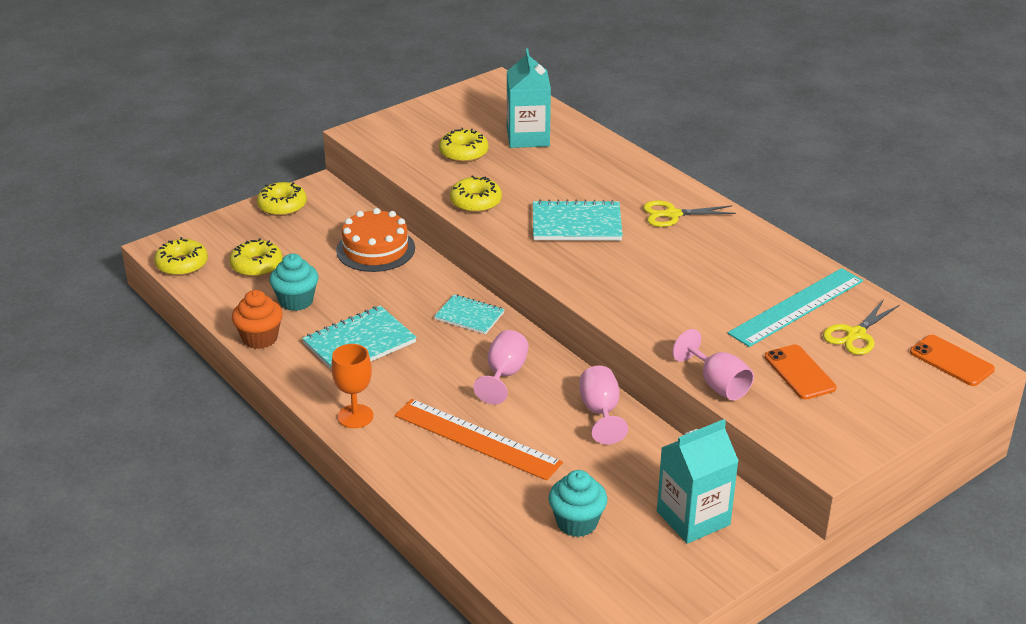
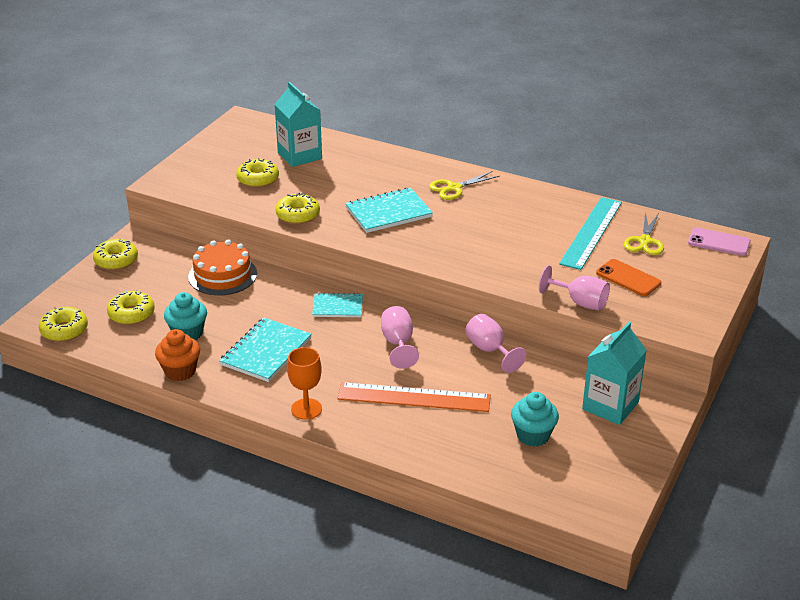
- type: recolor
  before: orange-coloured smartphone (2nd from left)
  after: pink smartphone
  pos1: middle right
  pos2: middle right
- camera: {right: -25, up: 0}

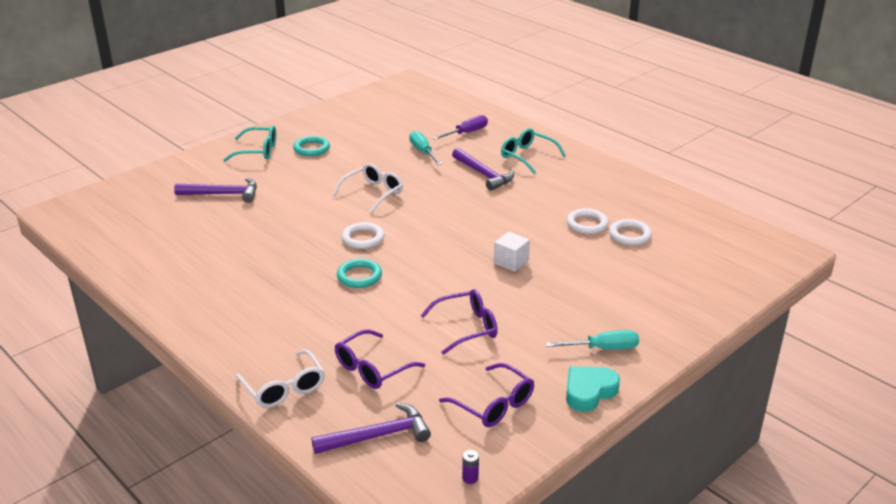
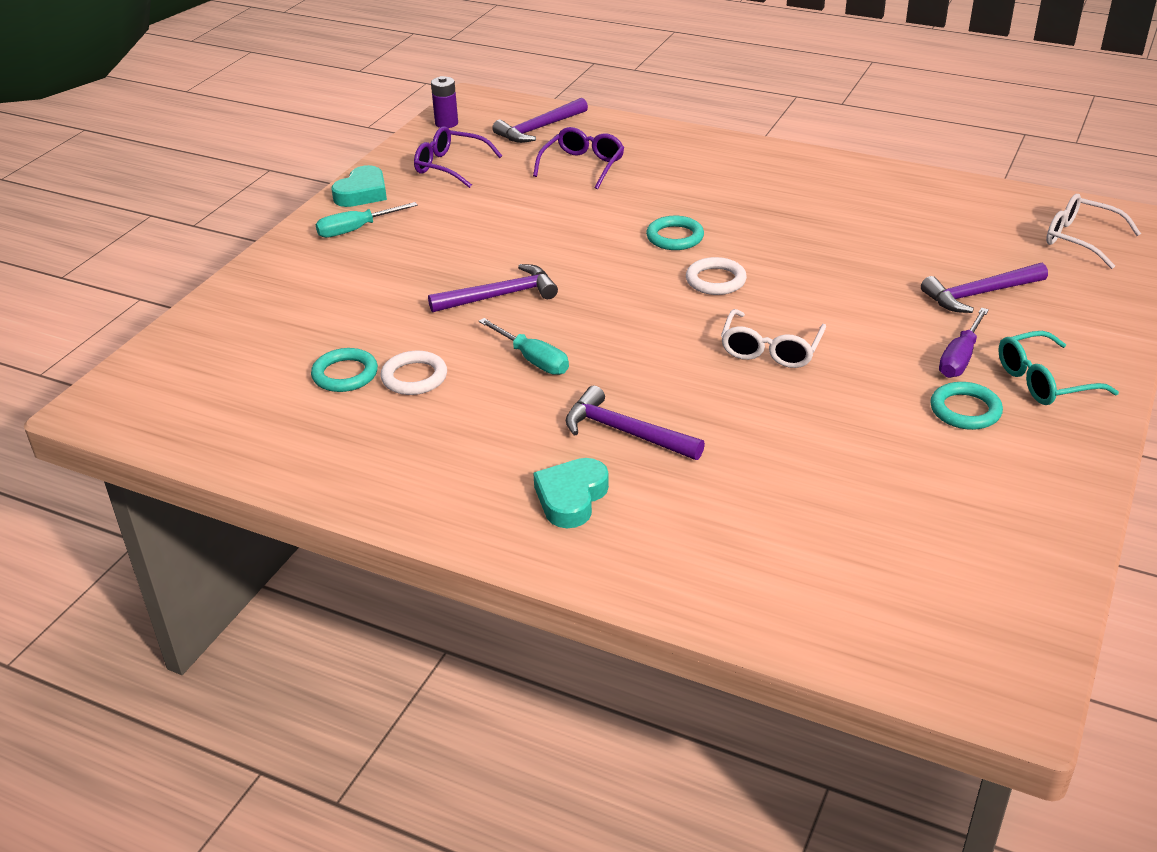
- type: delete
  before: violet glasses (2nd from left)
  pos1: centre
- type: move
  before: pure white glasses (1st from left in the first image)
  after: pure white glasses (2nd from left)
  pos1: bottom left
  pos2: top right
- type: move
  before: turquoise flat screwdriver (1st from left in the first image)
  after: turquoise flat screwdriver (2nd from left)
  pos1: top centre
  pos2: centre
- type: move
  before: violet flat screwdriver
  pos1: top centre
  pos2: middle right
- type: replace
  before: pure white block
  after: violet carpenter's hammer (1st from left)
  pos1: centre
  pos2: centre
- type: replace
  before: turquoise glasses (2nd from left)
  after: turquoise heart shape (2nd from left)
  pos1: top centre
  pos2: centre
- type: recolor
  before: pure white ring (3rd from left)
  after: turquoise ring (1st from left)
  pos1: middle right
  pos2: middle left
- type: resize
  before: violet power cell
  pos1: bottom centre
  pos2: top centre
  scale: 1.7
- camera: {right: 160, up: 5}

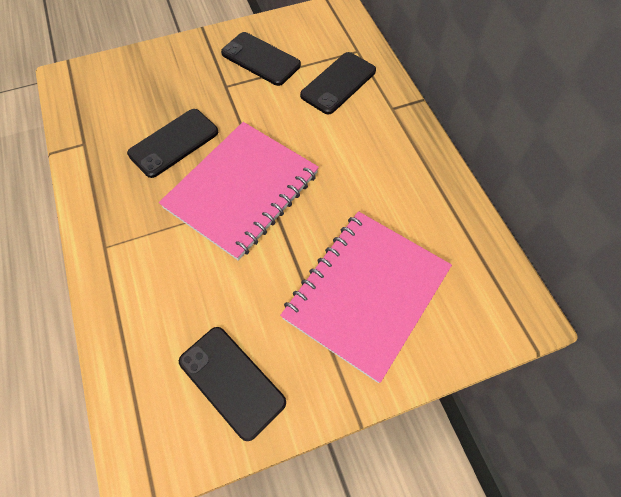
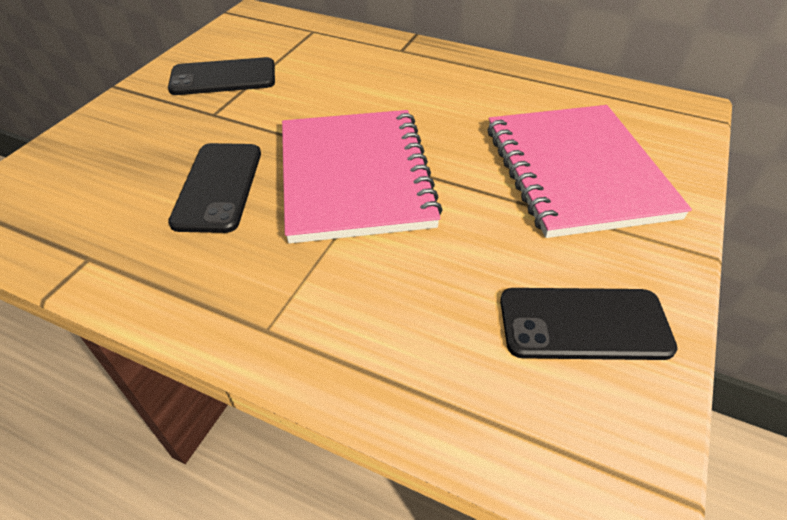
- type: delete
  before: jet-black smartphone (4th from left)
  pos1: top centre
- camera: {right: -45, up: -15}

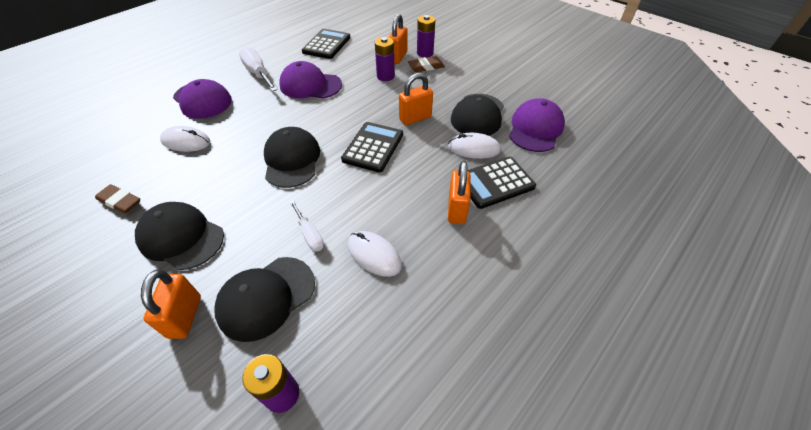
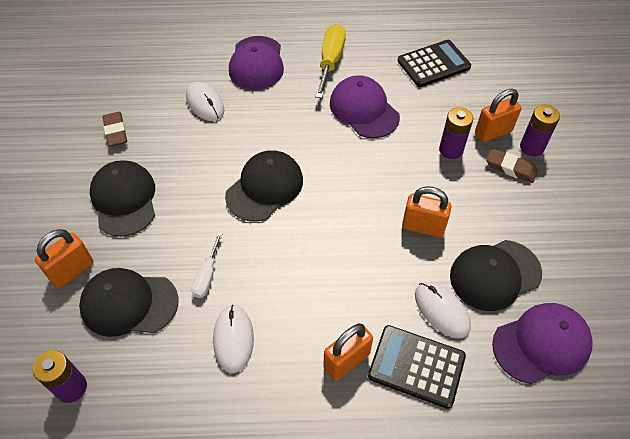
- type: delete
  before: jet-black adding machine (2nd from left)
  pos1: centre
- type: recolor
  before: pure white flat screwdriver (1st from left)
  after: yellow flat screwdriver
  pos1: top left
  pos2: top centre
- camera: {right: 45, up: 5}

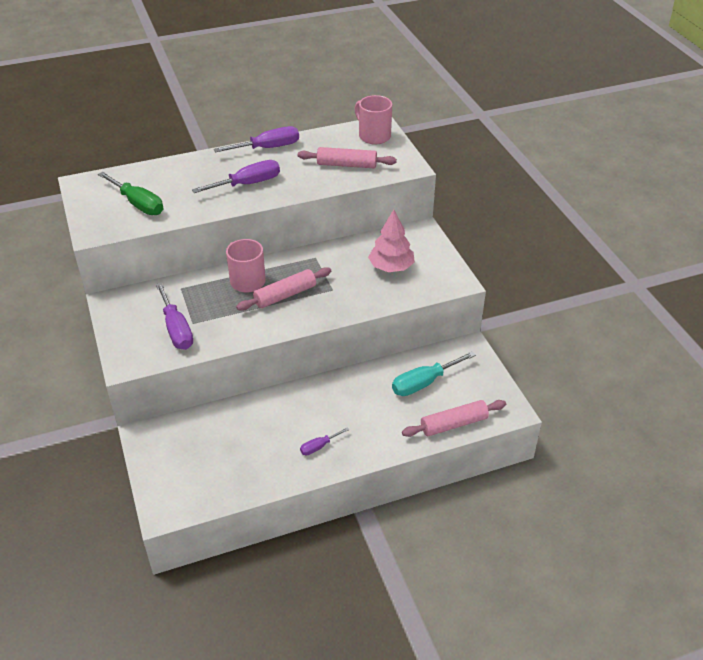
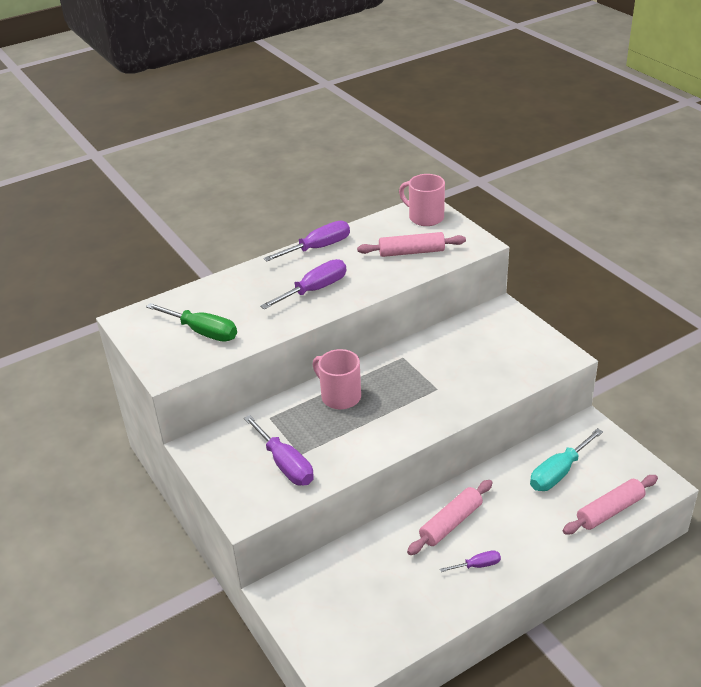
- type: delete
  before: pink toy tree
  pos1: centre
- type: move
  before: pink pastry roller (1st from left in the first image)
  after: pink pastry roller (2nd from left)
  pos1: centre
  pos2: bottom centre
- type: rotate
  before: violet flat screwdriver (4th from left)
  pos1: bottom centre
  pos2: bottom right
  turn: -150
- camera: {right: -10, up: -5}

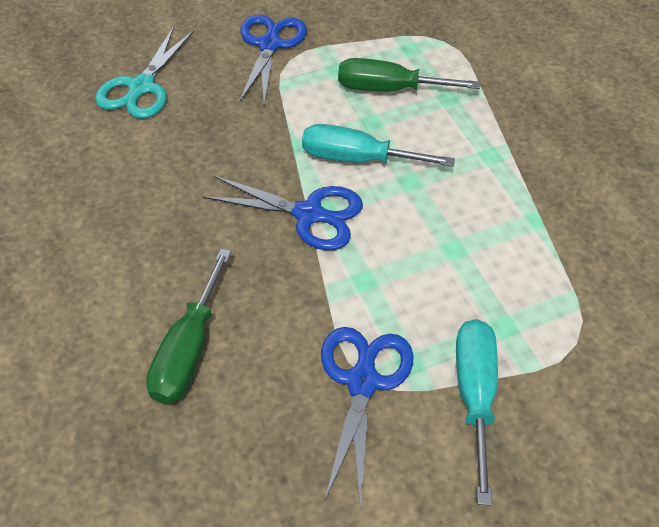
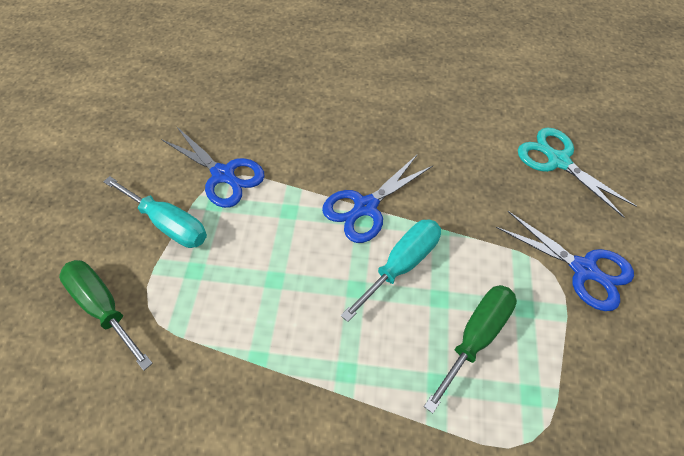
- type: move
  before: leaf-green flat screwdriver (1st from left)
  pos1: middle left
  pos2: bottom left
- camera: {right: 120, up: 5}

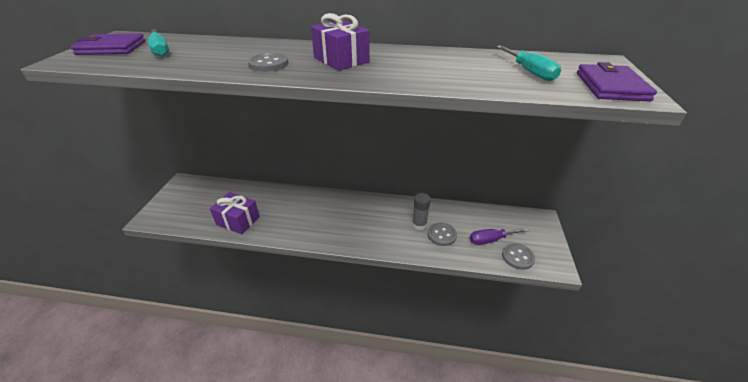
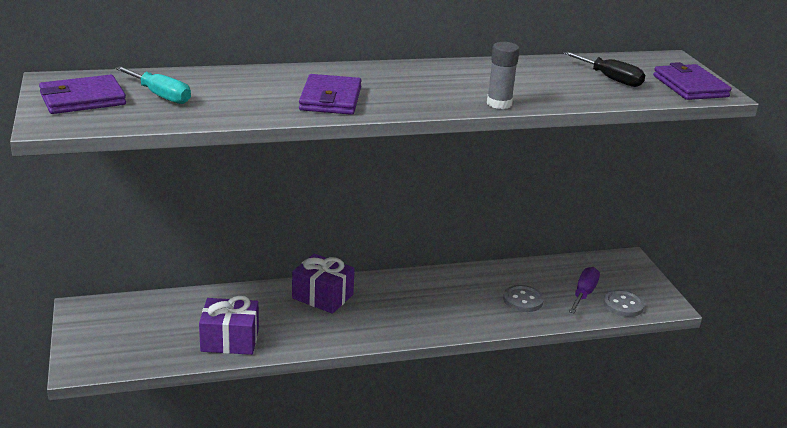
- type: move
  before: violet wrapped gift (2nd from left)
  pos1: top centre
  pos2: centre
- type: move
  before: grey stick of glue
  pos1: centre
  pos2: top centre
- type: replace
  before: grey button (1st from left)
  after: violet card wallet (2nd from left)
  pos1: top centre
  pos2: top centre
- type: recolor
  before: turquoise flat screwdriver (2nd from left)
  after: jet-black flat screwdriver
  pos1: top right
  pos2: top right
- type: rotate
  before: violet flat screwdriver
  pos1: middle right
  pos2: bottom right
  turn: 150
- camera: {right: -25, up: -10}

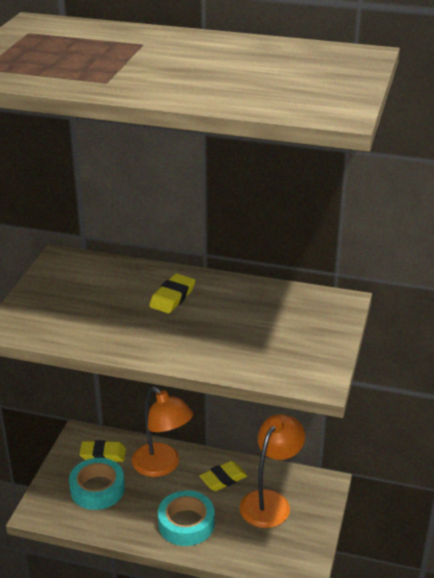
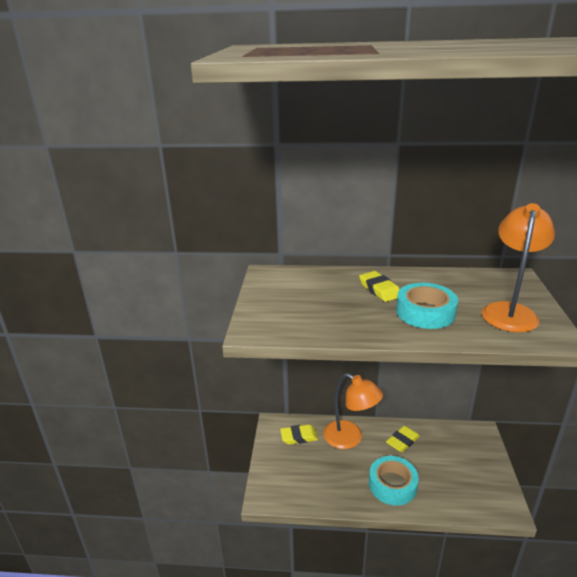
- type: move
  before: turquoise roll of tape (1st from left in the first image)
  after: turquoise roll of tape (2nd from left)
  pos1: bottom left
  pos2: middle right
- type: move
  before: orange-coloured reading lamp (2nd from left)
  pos1: bottom centre
  pos2: middle right
- type: rotate
  before: yellow gum eraser (2nd from left)
  pos1: centre
  pos2: centre
  turn: -45
- camera: {right: -10, up: -5}

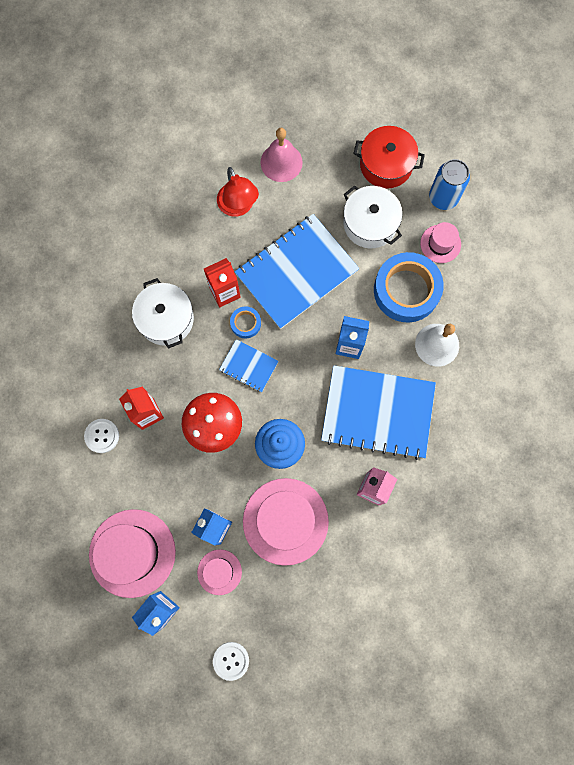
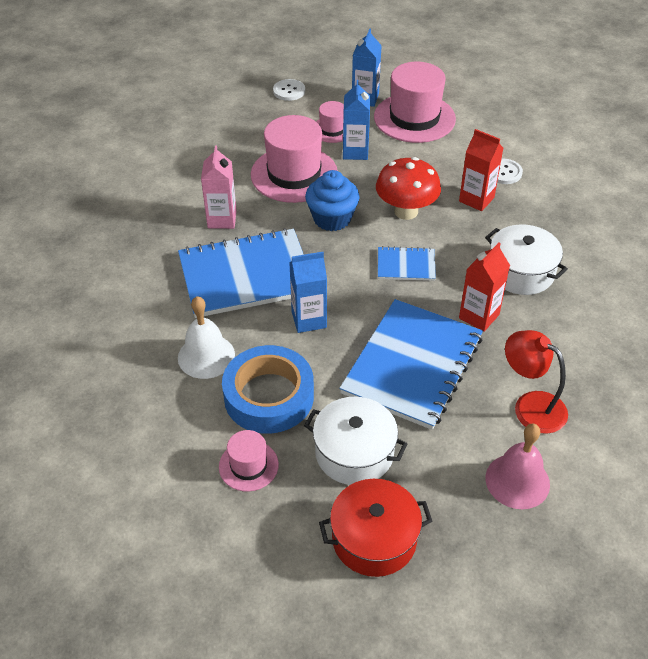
- type: delete
  before: blue roll of tape (1st from left)
  pos1: centre
- type: delete
  before: blue tin
  pos1: top right
- camera: {right: 155, up: -30}

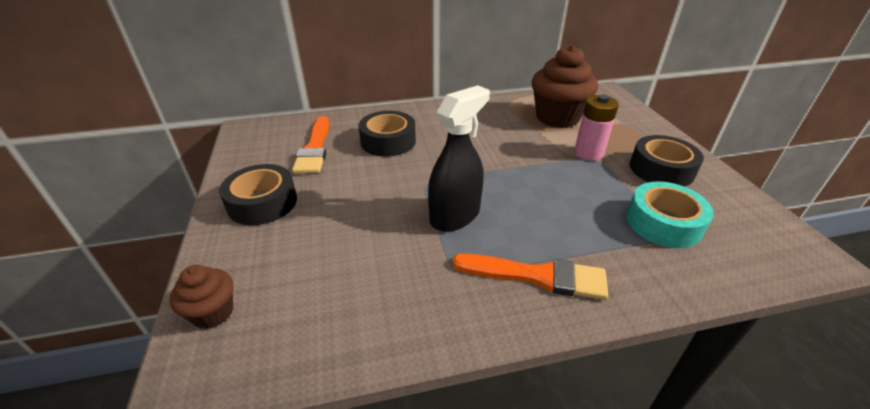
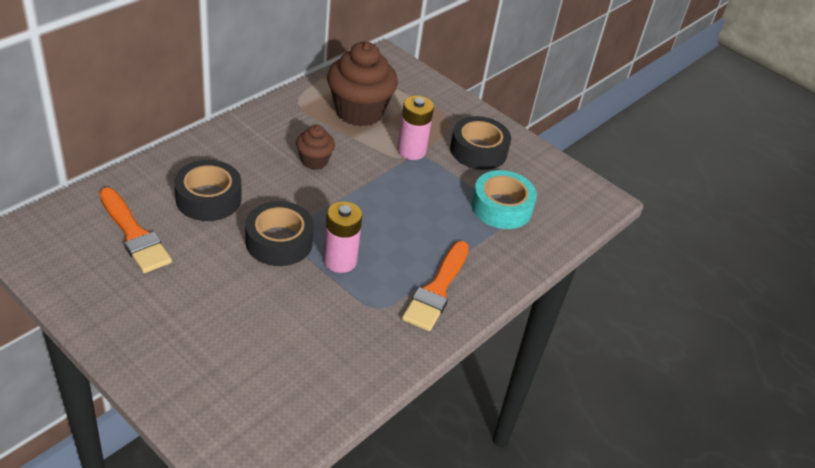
- type: move
  before: dark brown cupcake (1st from left)
  pos1: bottom left
  pos2: top centre
- type: move
  before: jet-black roll of tape (1st from left in the first image)
  after: jet-black roll of tape (2nd from left)
  pos1: middle left
  pos2: centre
- type: replace
  before: jet-black sprayer
  after: pink power cell (1st from left)
  pos1: centre
  pos2: centre
- type: rotate
  before: orange-coloured paint brush (2nd from left)
  pos1: bottom centre
  pos2: centre
  turn: 135
- camera: {right: -40, up: 5}

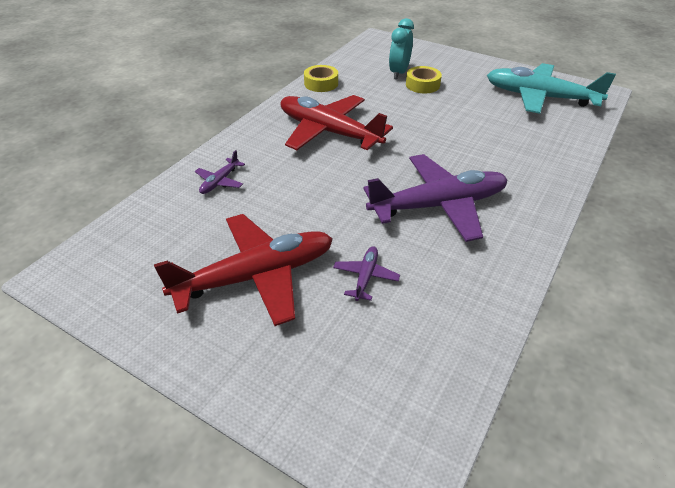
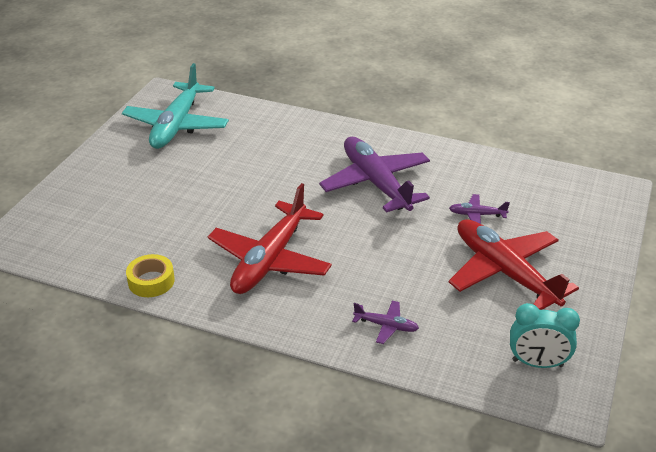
- type: delete
  before: yellow roll of tape (2nd from left)
  pos1: top centre
- type: move
  before: turquoise bedside clock
  pos1: top centre
  pos2: bottom right
- camera: {right: -100, up: -5}

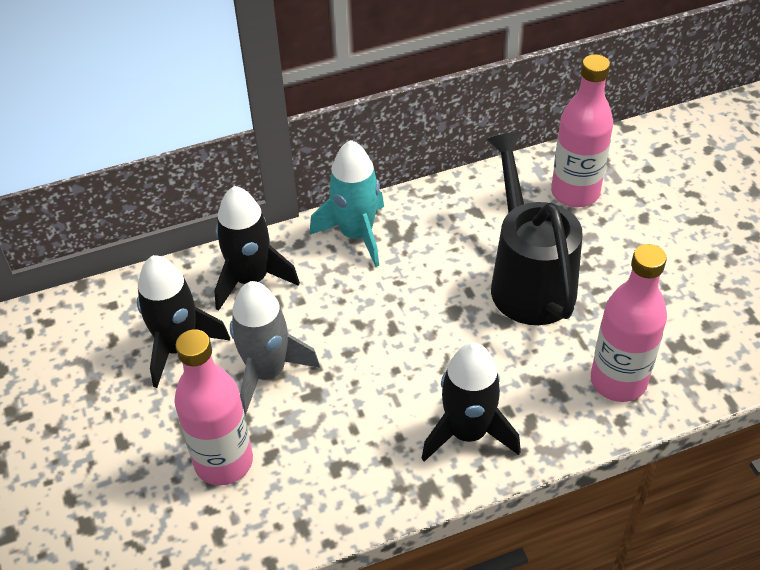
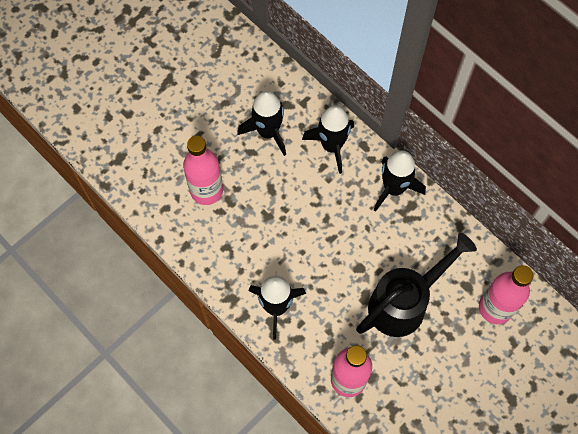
- type: delete
  before: grey toy rocket
  pos1: centre
- type: recolor
  before: turquoise toy rocket
  after: jet-black toy rocket (4th from left)
  pos1: centre
  pos2: middle right
- camera: {right: 65, up: 20}

